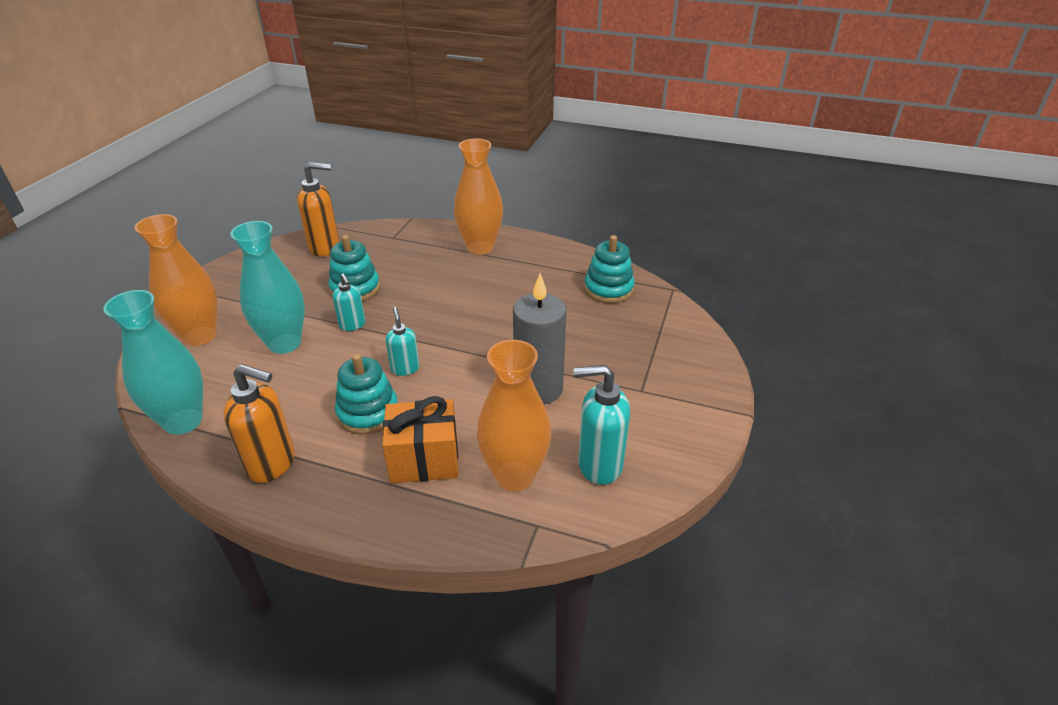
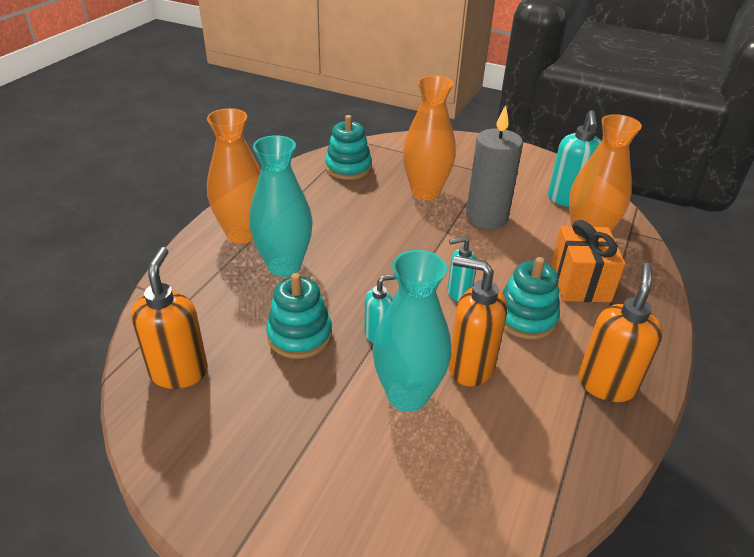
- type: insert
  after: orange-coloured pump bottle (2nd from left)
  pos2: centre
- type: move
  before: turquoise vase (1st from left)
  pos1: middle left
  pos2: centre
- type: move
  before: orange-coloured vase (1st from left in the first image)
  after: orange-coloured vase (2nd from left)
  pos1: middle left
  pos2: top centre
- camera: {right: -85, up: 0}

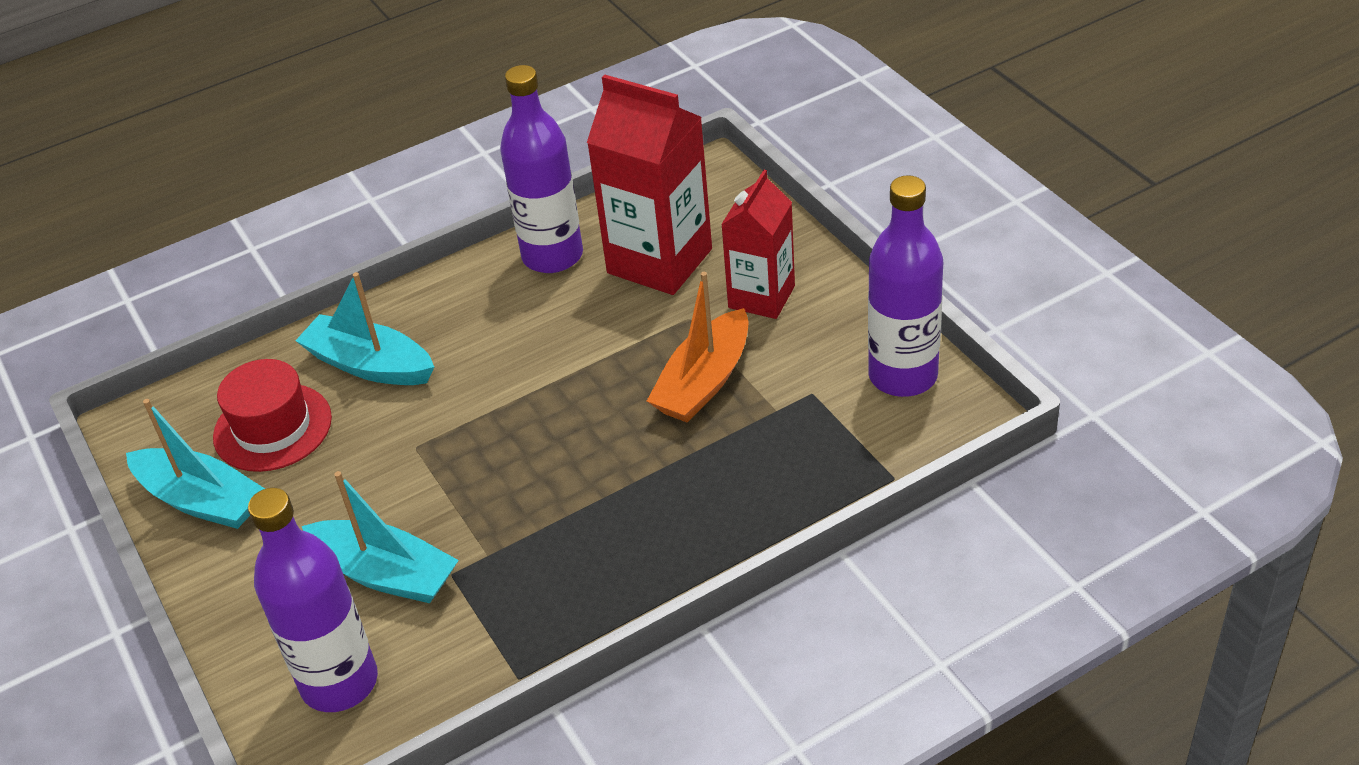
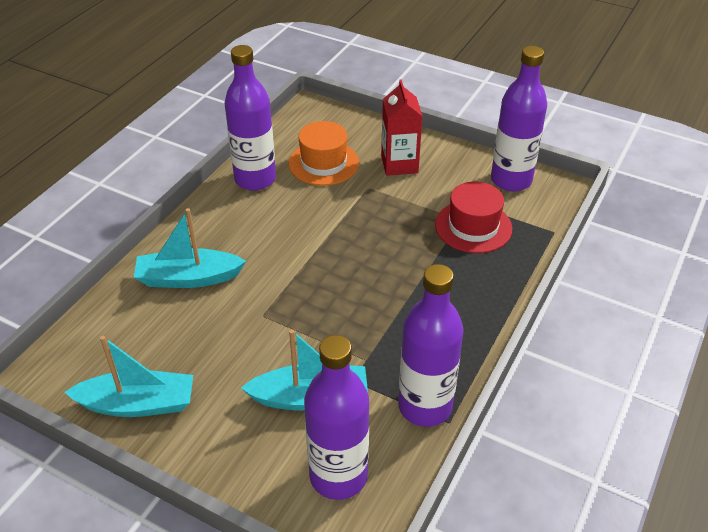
- type: delete
  before: orange-coloured boat
  pos1: centre
- type: insert
  after: violet bottle (3rd from left)
  pos2: centre
- type: move
  before: crimson top hat
  pos1: middle left
  pos2: middle right
- type: replace
  before: crimson carton (1st from left)
  after: orange-coloured top hat
  pos1: top centre
  pos2: top centre
- camera: {right: -35, up: 0}

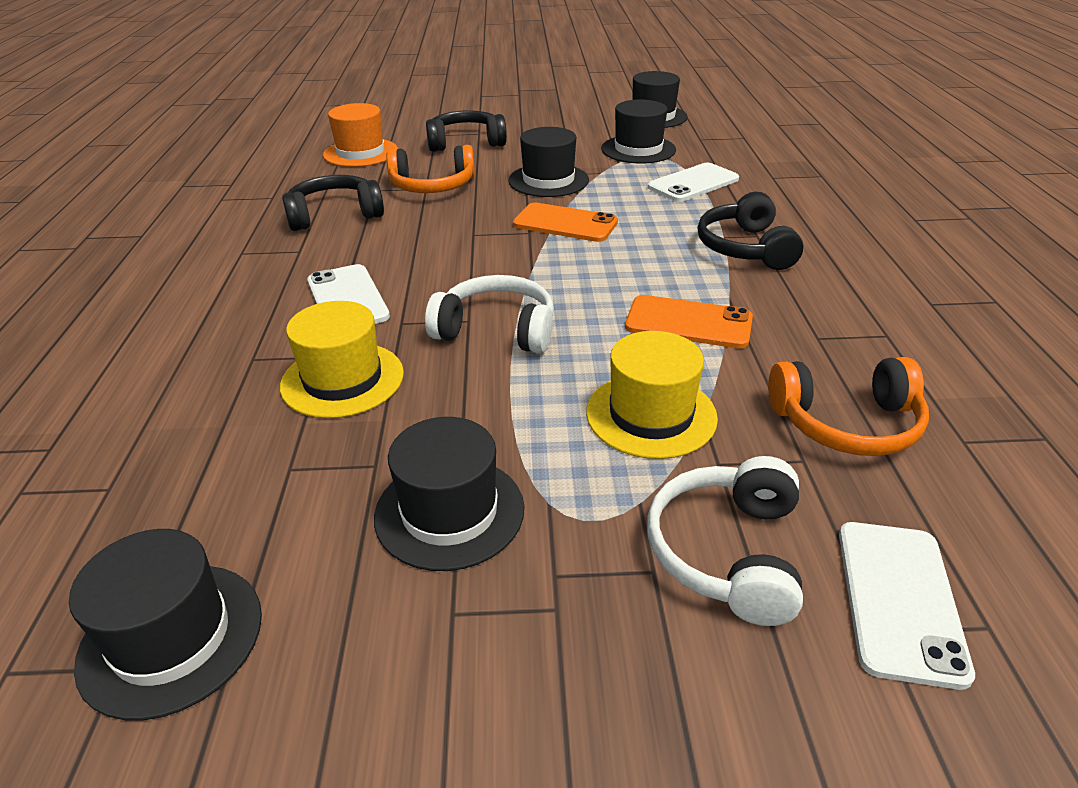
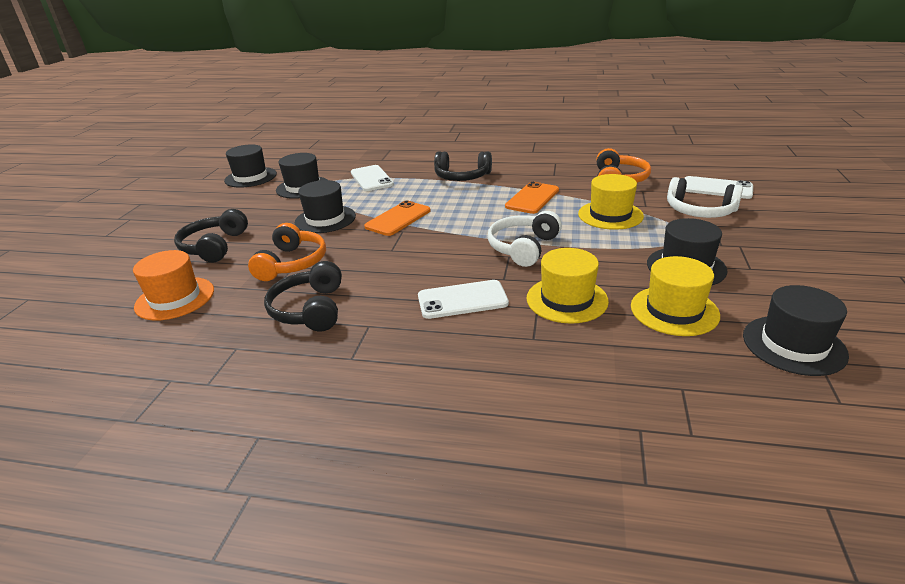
- type: insert
  after: yellow top hat (3rd from left)
  pos2: middle right
- camera: {right: -75, up: -5}

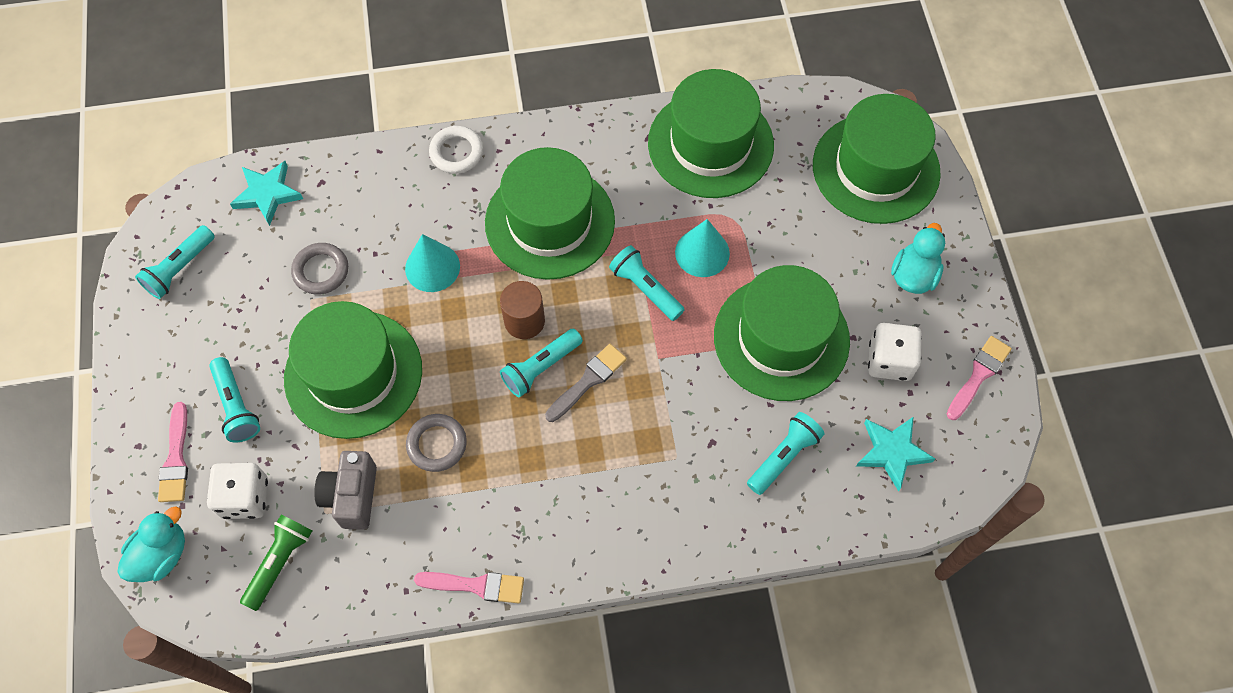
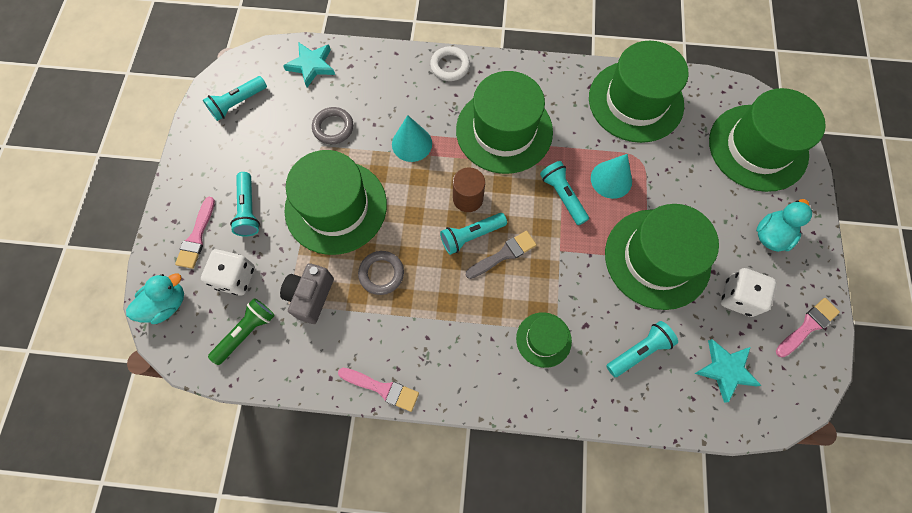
- type: insert
  after: leaf-green top hat (3rd from left)
  pos2: centre
- camera: {right: 15, up: 5}

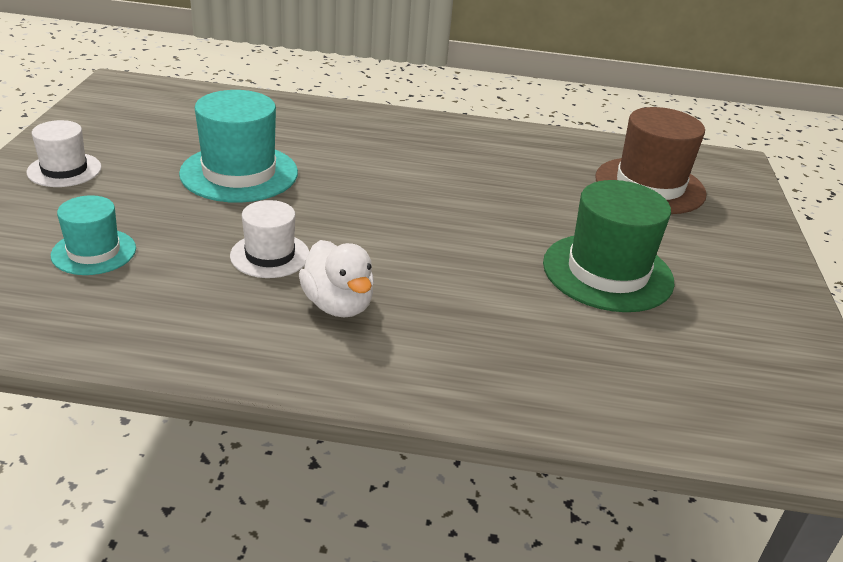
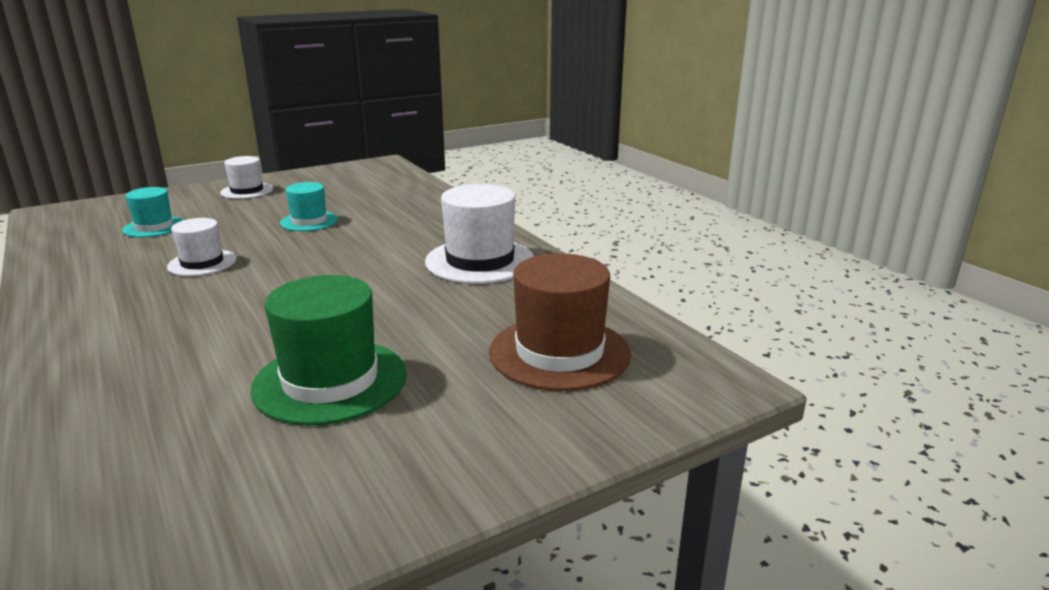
- type: delete
  before: pure white toy duck
  pos1: centre
- type: insert
  after: pure white top hat (3rd from left)
  pos2: centre
- type: resize
  before: turquoise top hat (2nd from left)
  pos1: top left
  pos2: middle left
  scale: 0.59
- camera: {right: 55, up: -10}

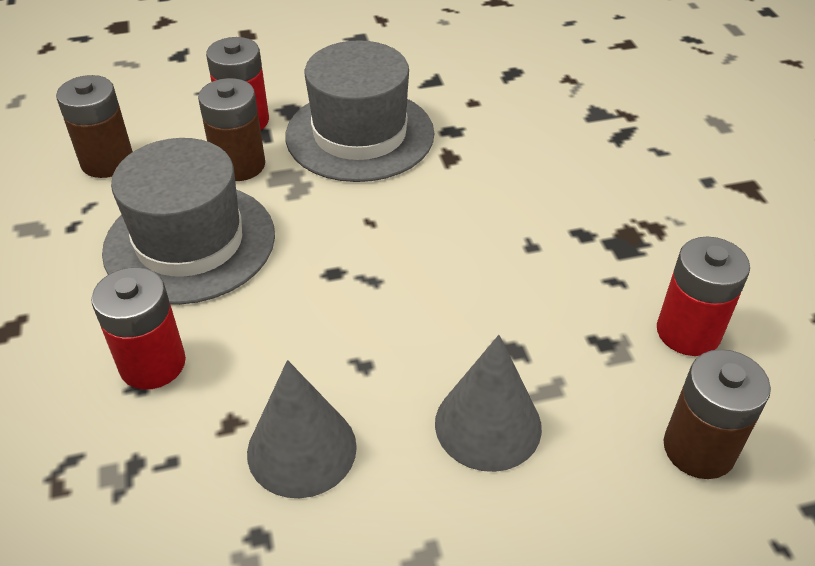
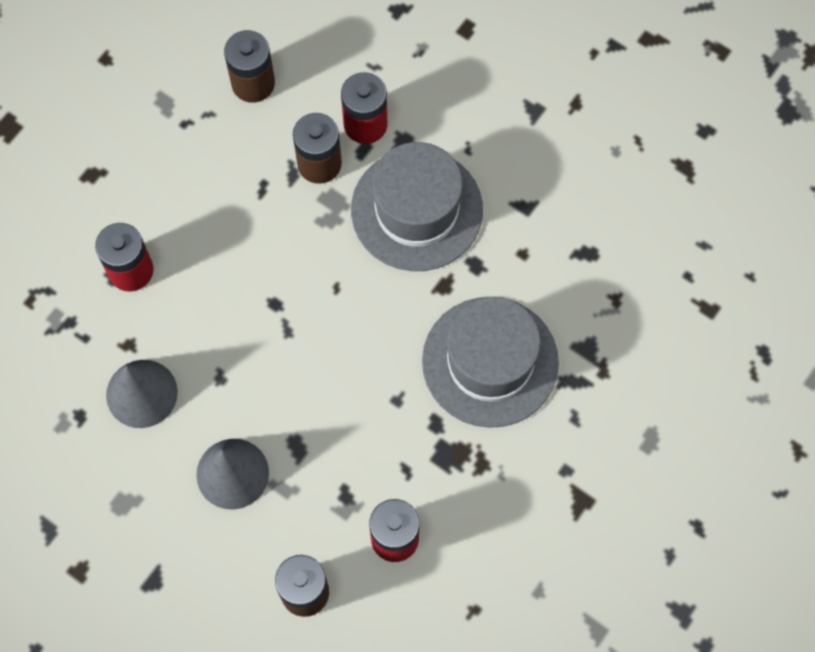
- type: move
  before: grey top hat (1st from left in the first image)
  after: grey top hat (2nd from left)
  pos1: middle left
  pos2: centre
- camera: {right: 50, up: 25}

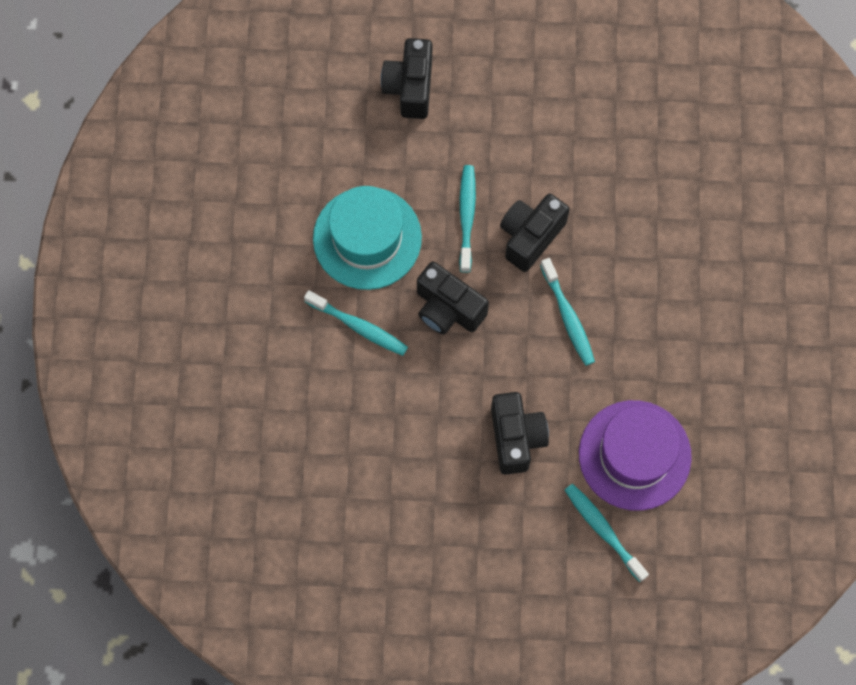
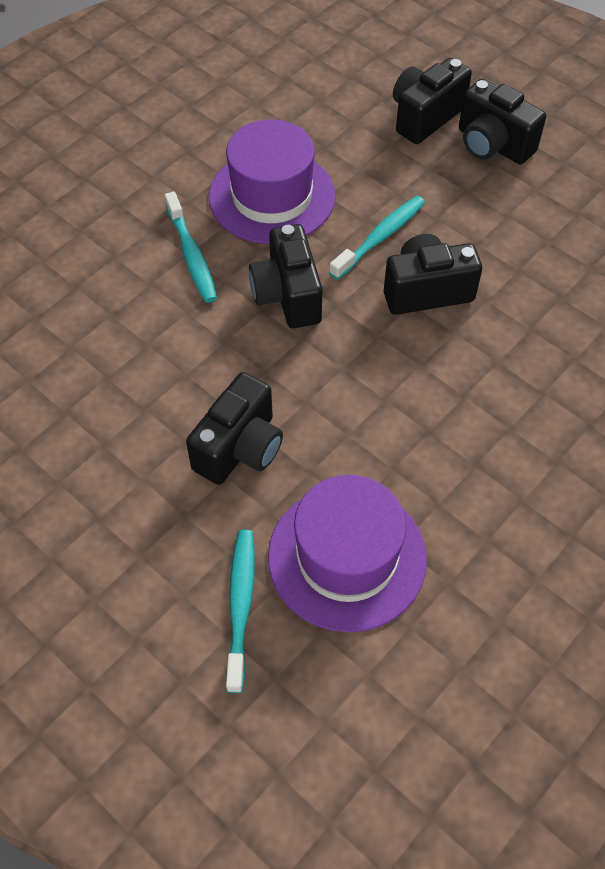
- type: delete
  before: turquoise tooth brush (3rd from left)
  pos1: centre
- type: insert
  after: jet-black photo camera (5th from left)
  pos2: top right
- type: recolor
  before: turquoise top hat
  after: violet top hat (1st from left)
  pos1: centre
  pos2: top centre
- camera: {right: 40, up: -15}

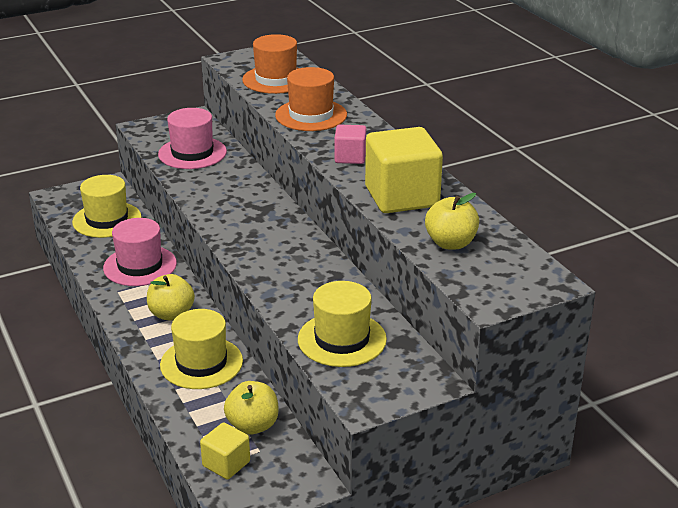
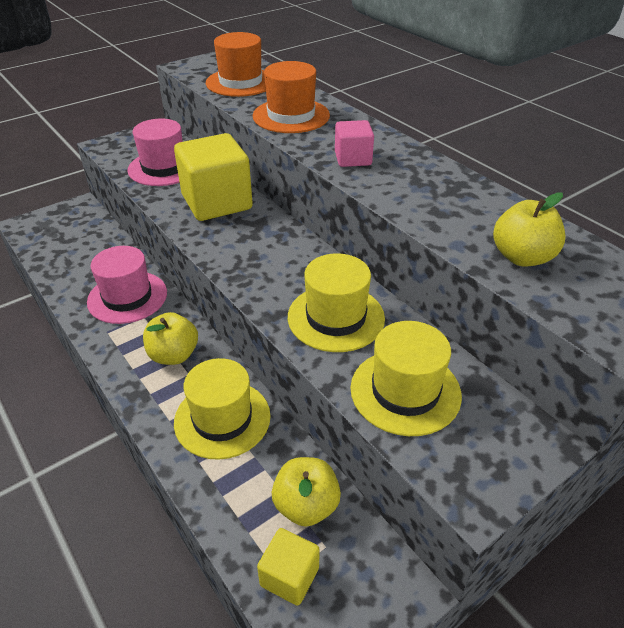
- type: move
  before: yellow top hat (1st from left in the first image)
  after: yellow top hat (2nd from left)
  pos1: middle left
  pos2: centre
- type: move
  before: yellow block (2nd from left in the first image)
  after: yellow block (1st from left)
  pos1: centre
  pos2: top centre
- camera: {right: -10, up: 10}

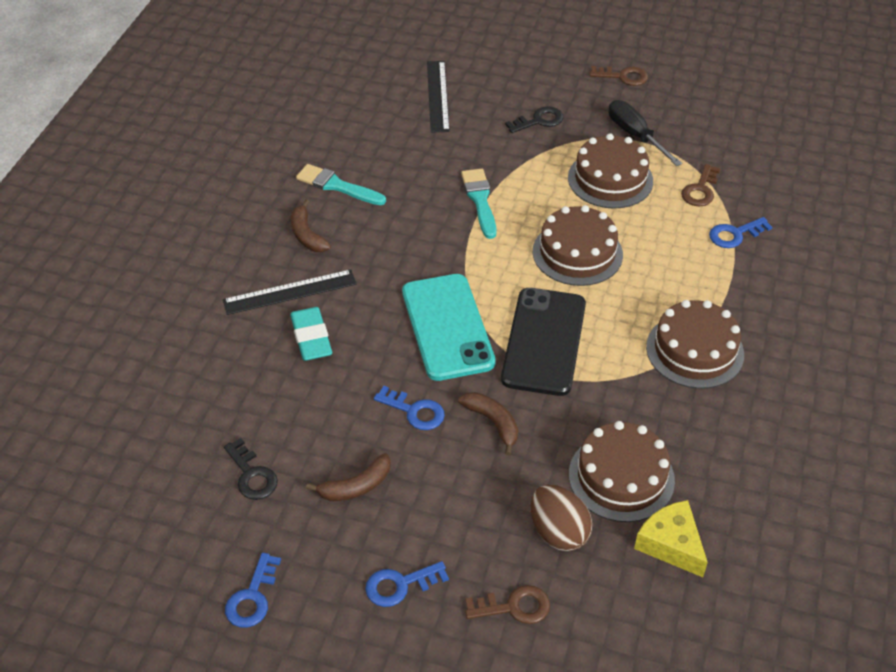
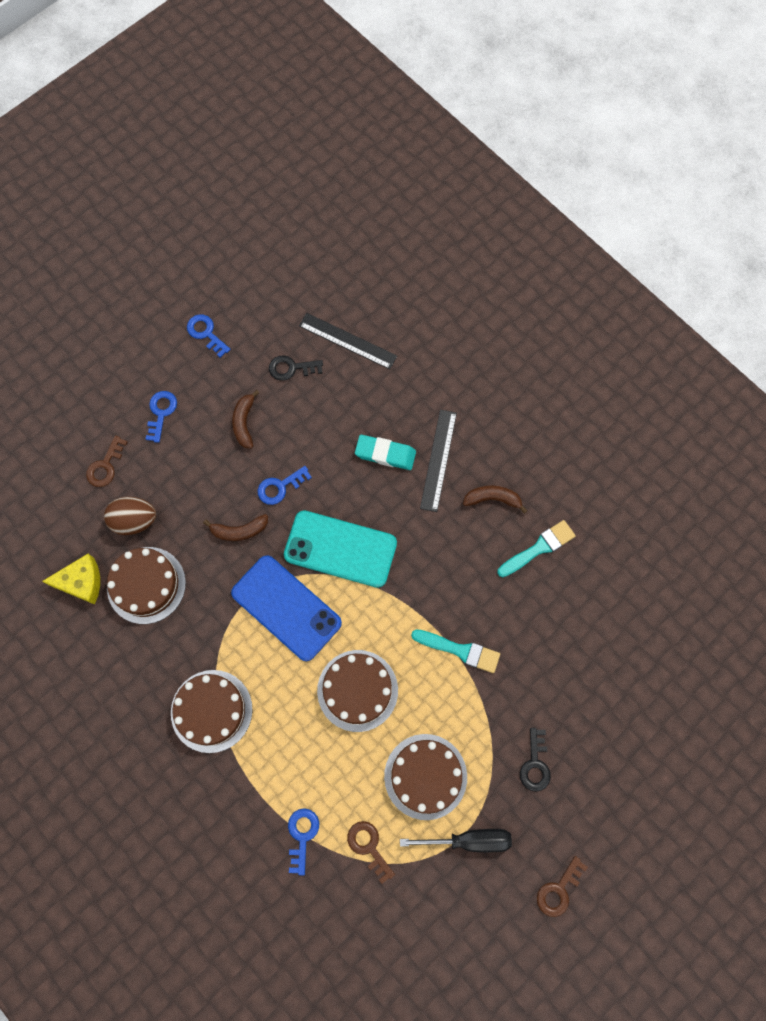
- type: move
  before: jet-black measuring stick (2nd from left in the first image)
  after: jet-black measuring stick (1st from left)
  pos1: top centre
  pos2: centre
- type: recolor
  before: jet-black smartphone
  after: blue smartphone
  pos1: centre
  pos2: centre
- camera: {right: 120, up: 25}

